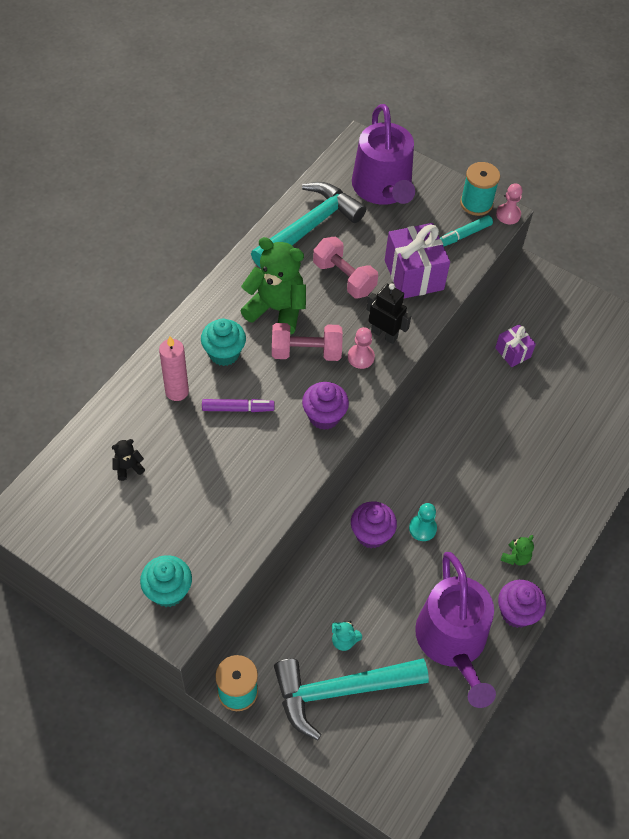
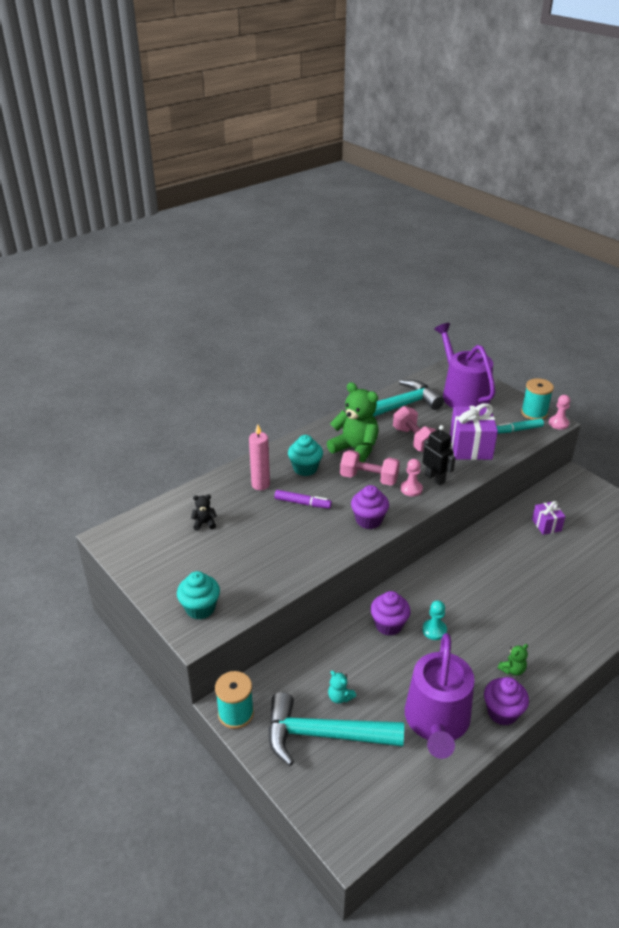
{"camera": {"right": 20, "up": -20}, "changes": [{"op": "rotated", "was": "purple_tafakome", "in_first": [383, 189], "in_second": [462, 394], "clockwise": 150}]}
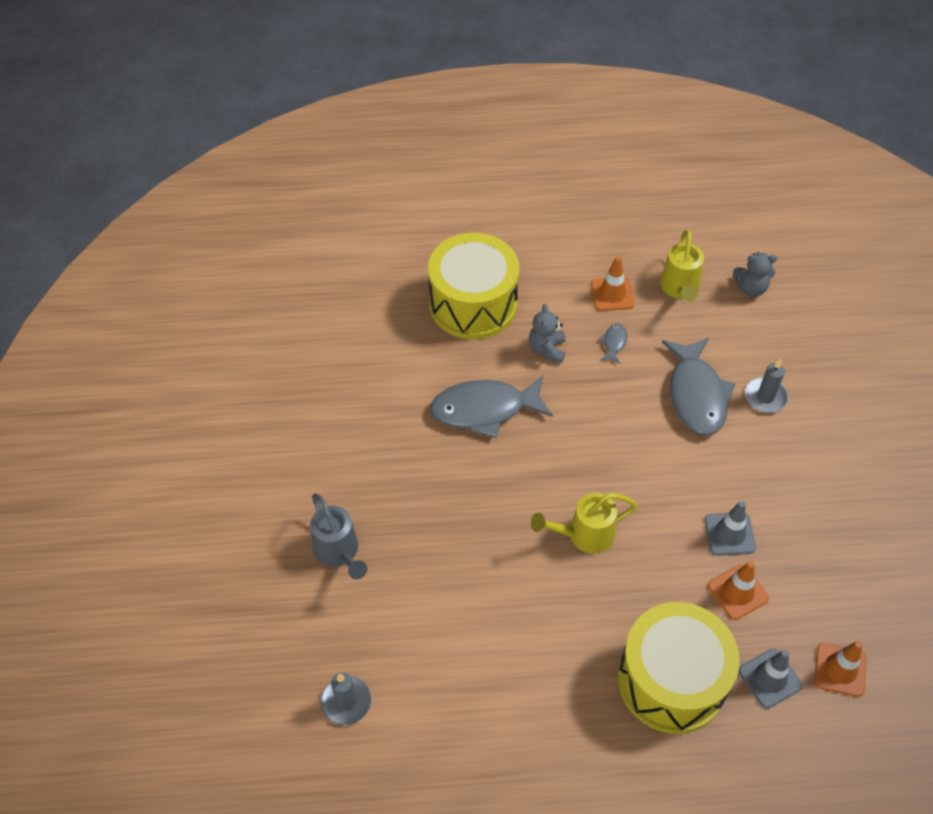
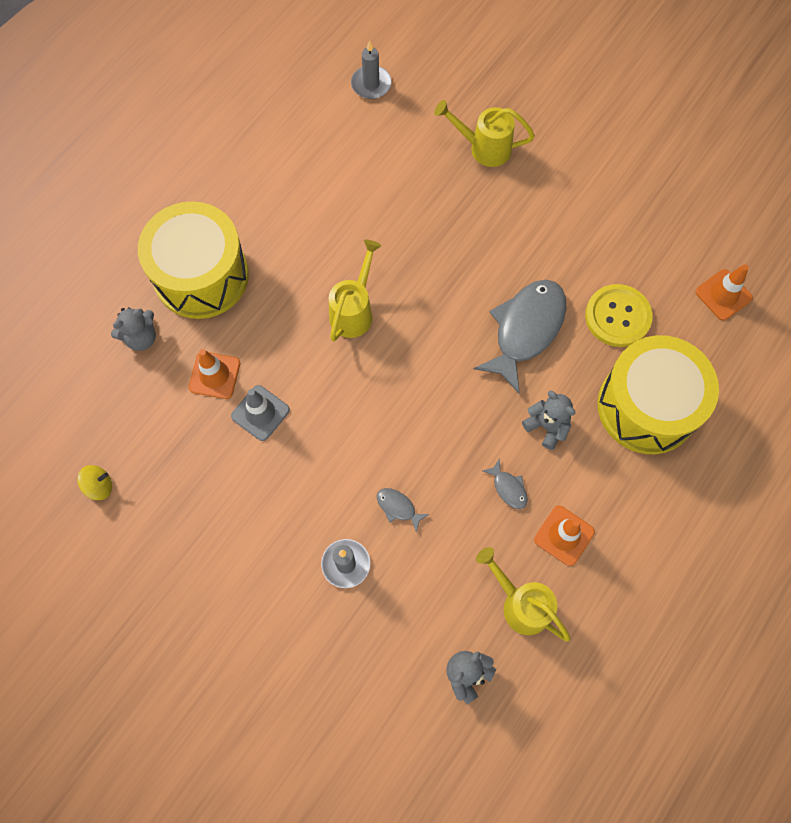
{"camera": {"right": 130, "up": 15}, "changes": [{"op": "new", "now": "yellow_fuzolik", "in_second": [99, 486]}, {"op": "swapped", "was": "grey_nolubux", "now": "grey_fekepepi", "in_first": [770, 678], "in_second": [141, 337]}, {"op": "scaled", "was": "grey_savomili", "in_first": [696, 395], "in_second": [398, 507], "ratio": 0.42}, {"op": "repainted", "was": "grey_tafakome", "now": "yellow_tafakome", "in_first": [338, 552], "in_second": [484, 148]}, {"op": "new", "now": "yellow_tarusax", "in_second": [617, 316]}, {"op": "shifted", "was": "orange_nolubux", "in_first": [840, 670], "in_second": [723, 295]}]}
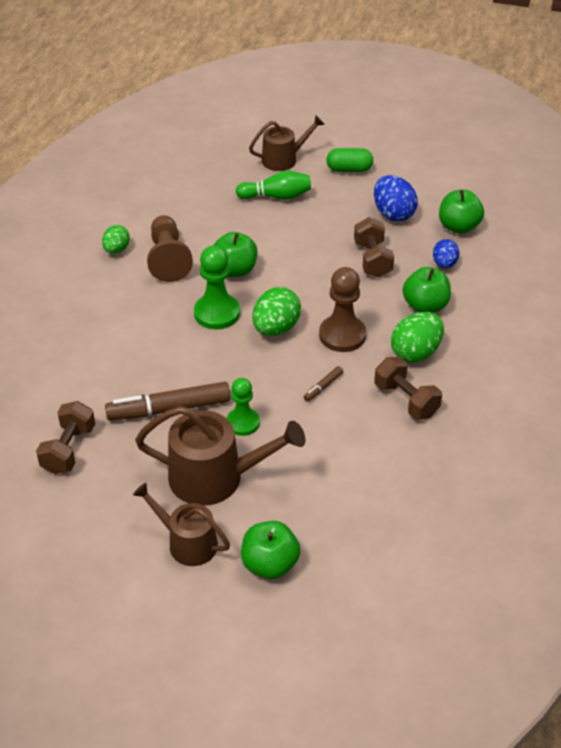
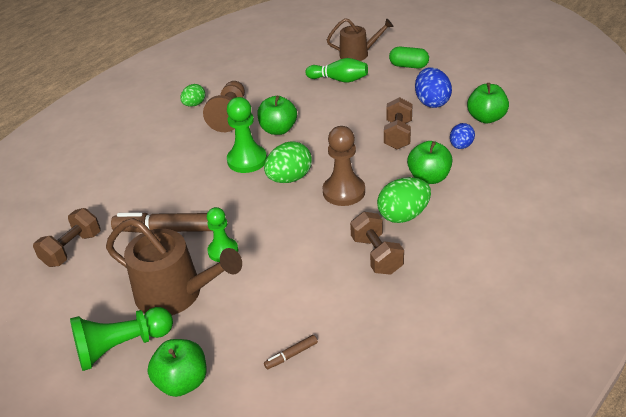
{"camera": {"right": 20, "up": -5}, "changes": [{"op": "swapped", "was": "brown_tafakome", "now": "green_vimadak", "in_first": [187, 542], "in_second": [122, 346]}, {"op": "shifted", "was": "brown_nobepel", "in_first": [323, 387], "in_second": [291, 355]}]}
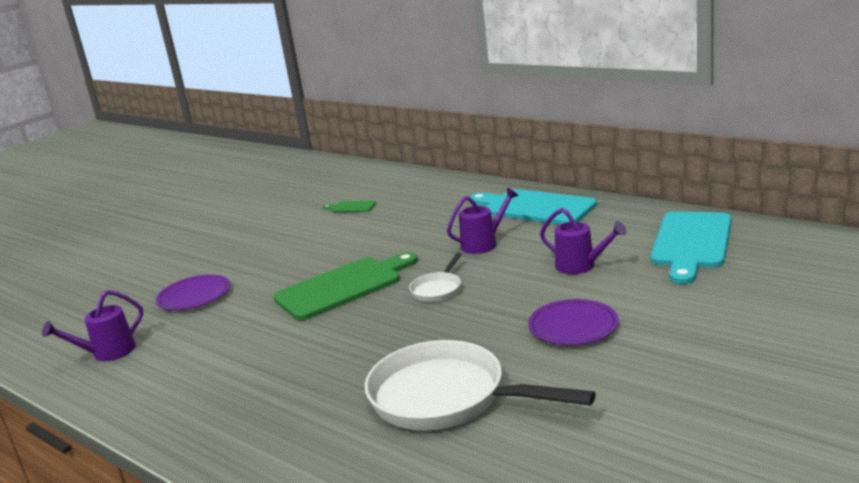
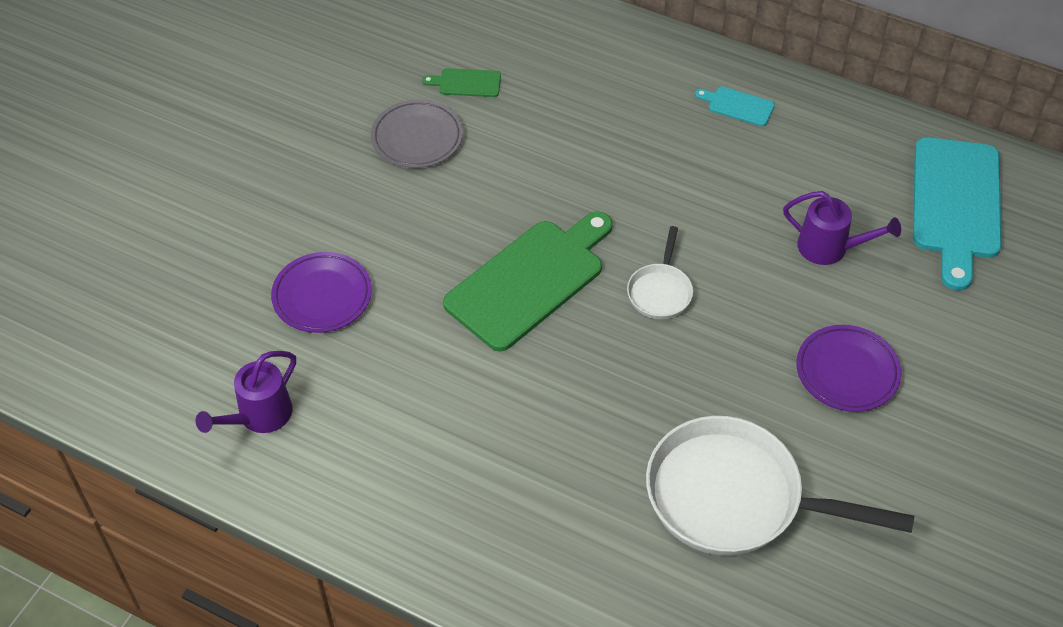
{"camera": {"right": -15, "up": 30}, "changes": [{"op": "new", "now": "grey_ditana", "in_second": [417, 138]}, {"op": "scaled", "was": "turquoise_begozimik", "in_first": [534, 207], "in_second": [738, 106], "ratio": 0.44}, {"op": "gone", "was": "purple_tafakome", "in_first": [484, 243]}]}
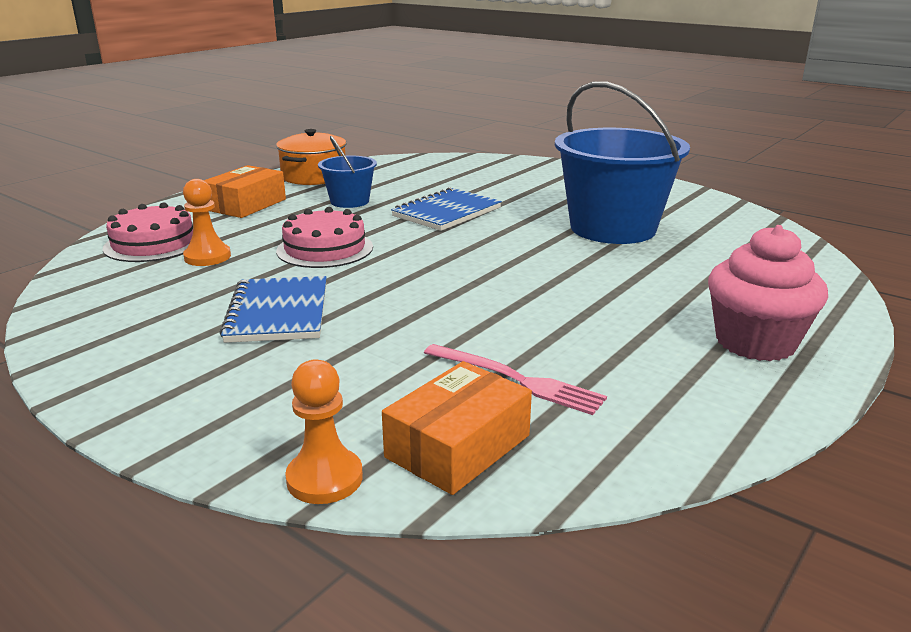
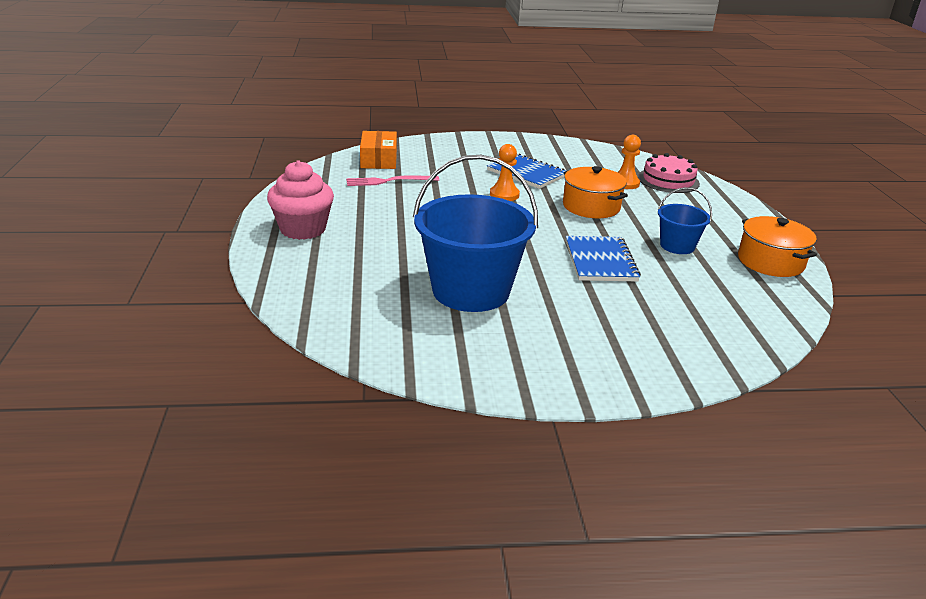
{"camera": {"right": 135, "up": 5}, "changes": [{"op": "shifted", "was": "orange_vimadak", "in_first": [324, 478], "in_second": [504, 195]}, {"op": "swapped", "was": "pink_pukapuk", "now": "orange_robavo", "in_first": [325, 249], "in_second": [591, 206]}, {"op": "gone", "was": "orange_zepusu", "in_first": [246, 205]}]}
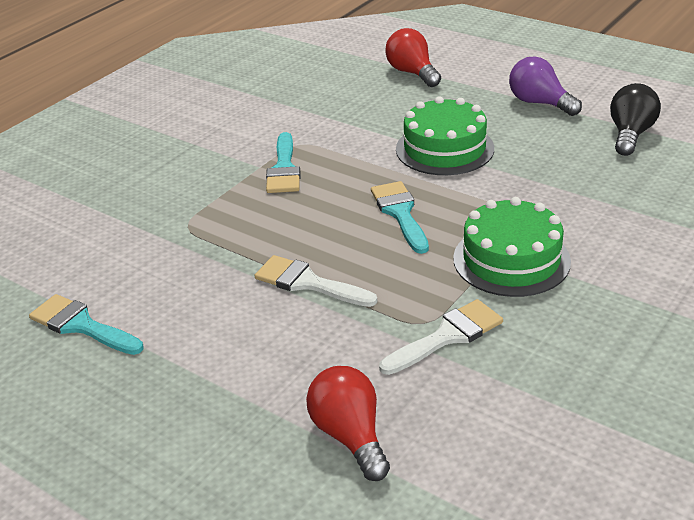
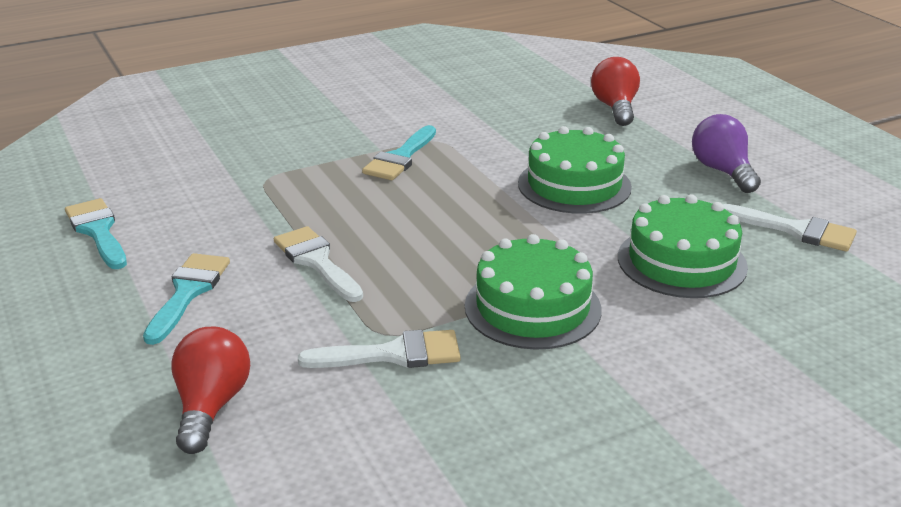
{"camera": {"right": 25, "up": -5}, "changes": [{"op": "shifted", "was": "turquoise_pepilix", "in_first": [400, 213], "in_second": [188, 292]}, {"op": "new", "now": "green_pukapuk", "in_second": [681, 262]}, {"op": "swapped", "was": "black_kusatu", "now": "white_pepilix", "in_first": [630, 134], "in_second": [795, 230]}]}
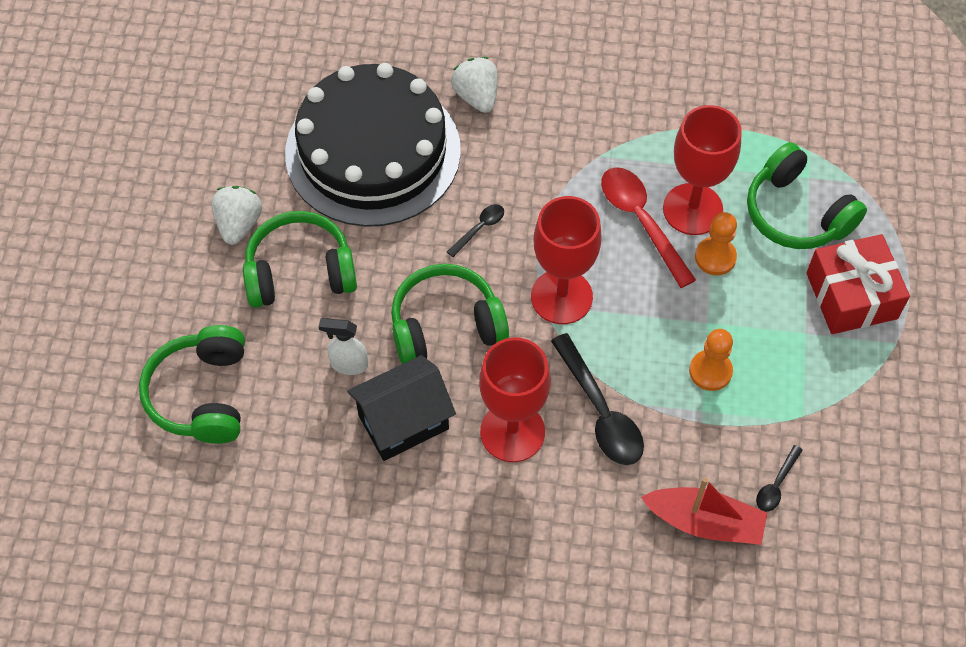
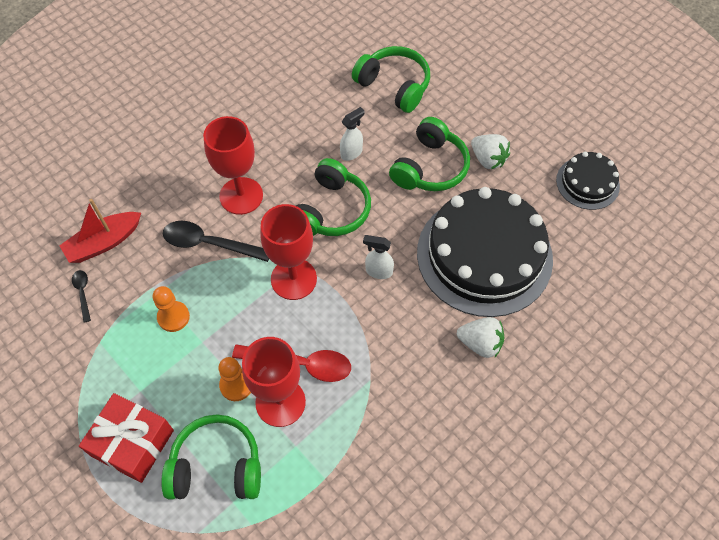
{"camera": {"right": 130, "up": 0}, "changes": [{"op": "swapped", "was": "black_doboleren", "now": "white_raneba", "in_first": [479, 228], "in_second": [378, 271]}, {"op": "new", "now": "black_pukapuk", "in_second": [587, 183]}, {"op": "gone", "was": "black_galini", "in_first": [403, 422]}]}
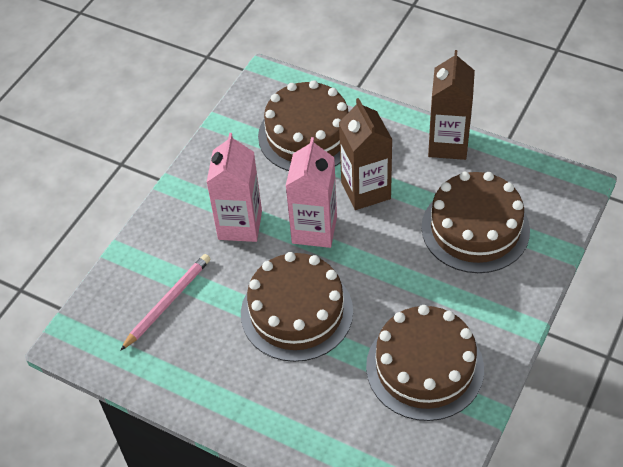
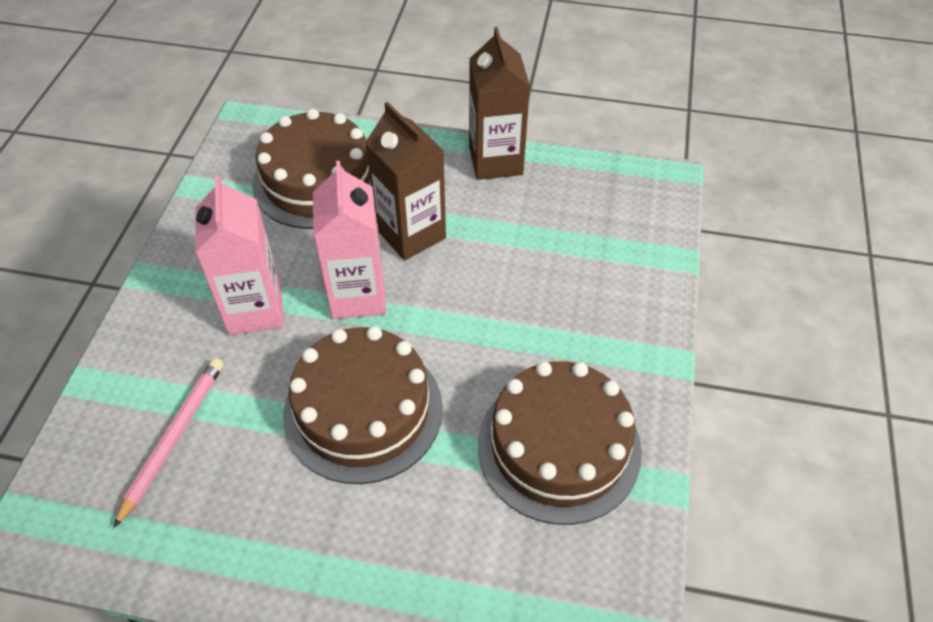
{"camera": {"right": -20, "up": 0}, "changes": [{"op": "gone", "was": "brown_pukapuk", "in_first": [475, 228]}]}
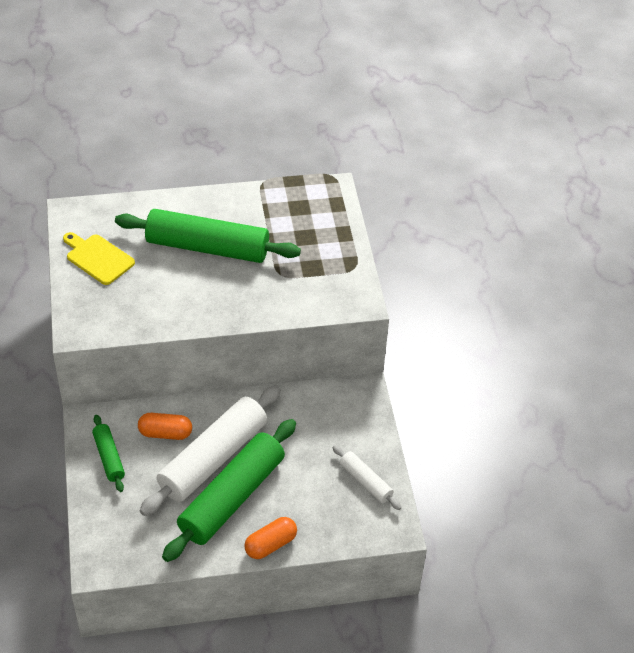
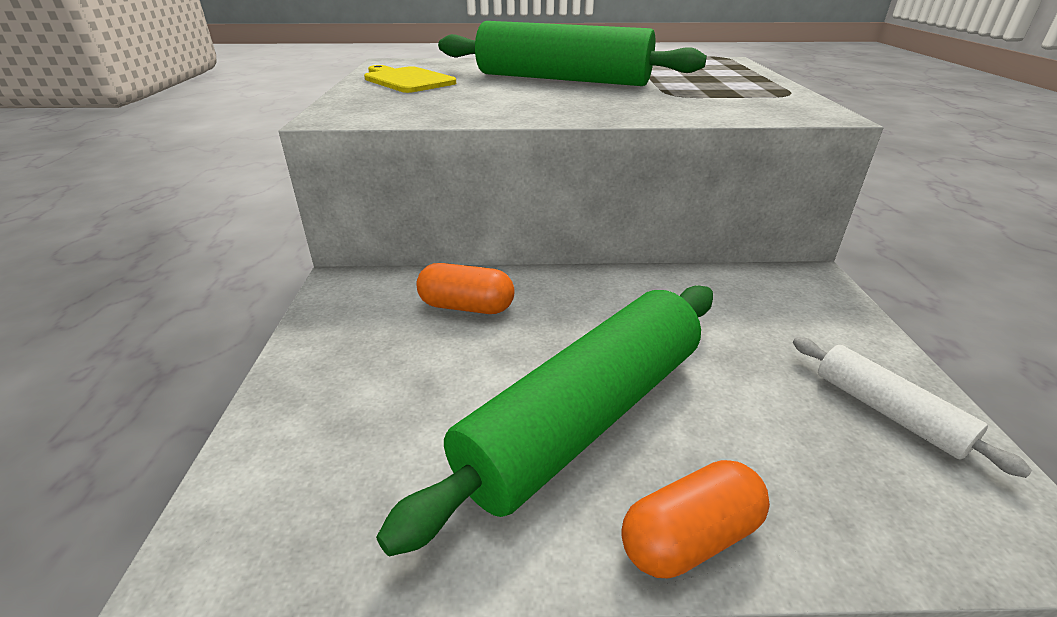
{"camera": {"right": 10, "up": -15}, "changes": [{"op": "gone", "was": "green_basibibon", "in_first": [109, 457]}, {"op": "gone", "was": "white_basibibon", "in_first": [213, 458]}]}
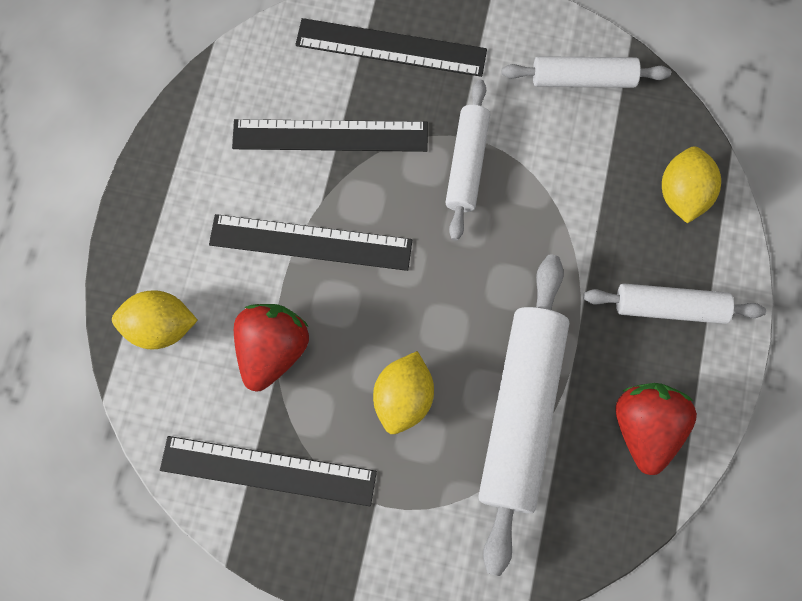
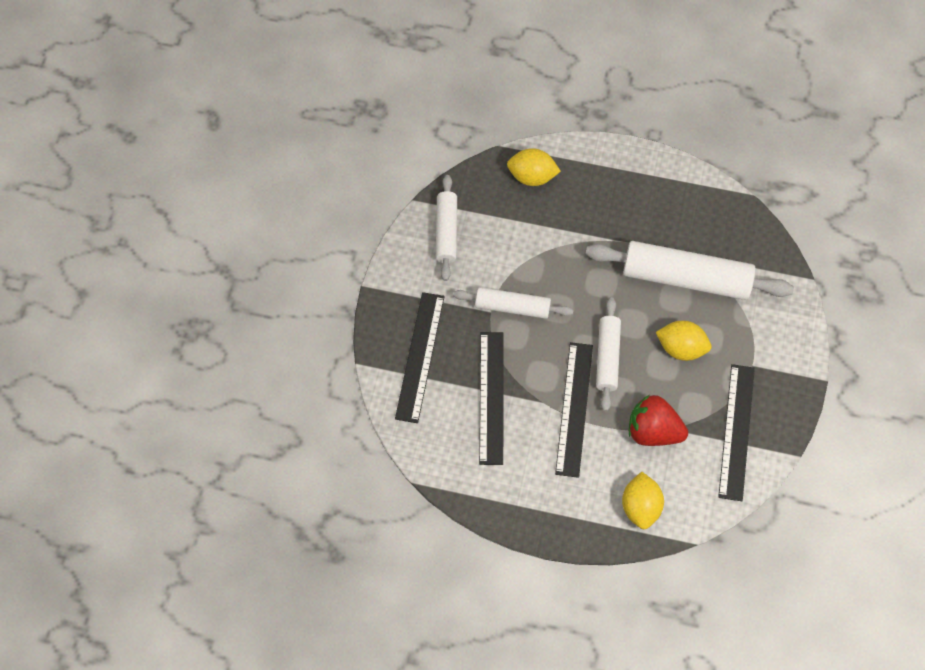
{"camera": {"right": -90, "up": -10}, "changes": [{"op": "shifted", "was": "white_basibibon", "in_first": [669, 307], "in_second": [607, 357]}, {"op": "gone", "was": "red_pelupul", "in_first": [645, 427]}]}
